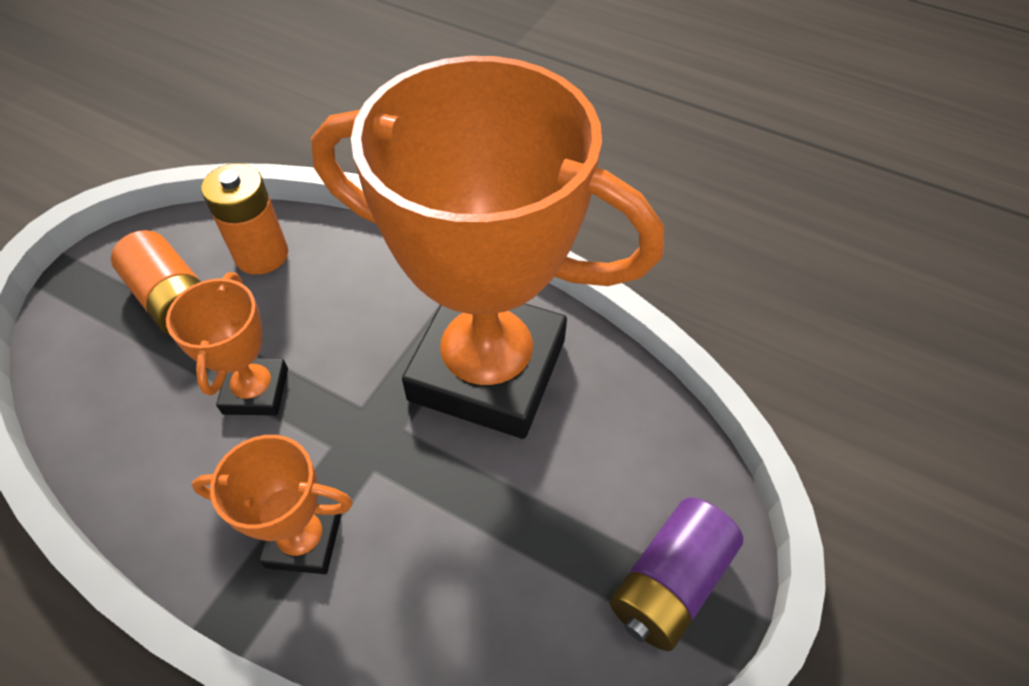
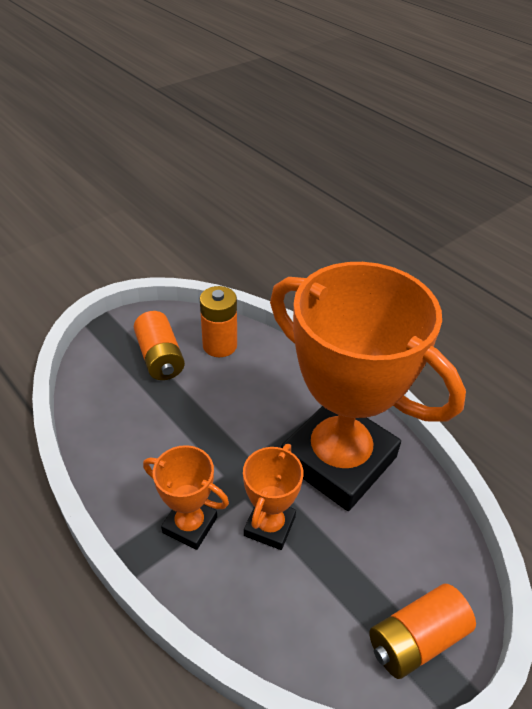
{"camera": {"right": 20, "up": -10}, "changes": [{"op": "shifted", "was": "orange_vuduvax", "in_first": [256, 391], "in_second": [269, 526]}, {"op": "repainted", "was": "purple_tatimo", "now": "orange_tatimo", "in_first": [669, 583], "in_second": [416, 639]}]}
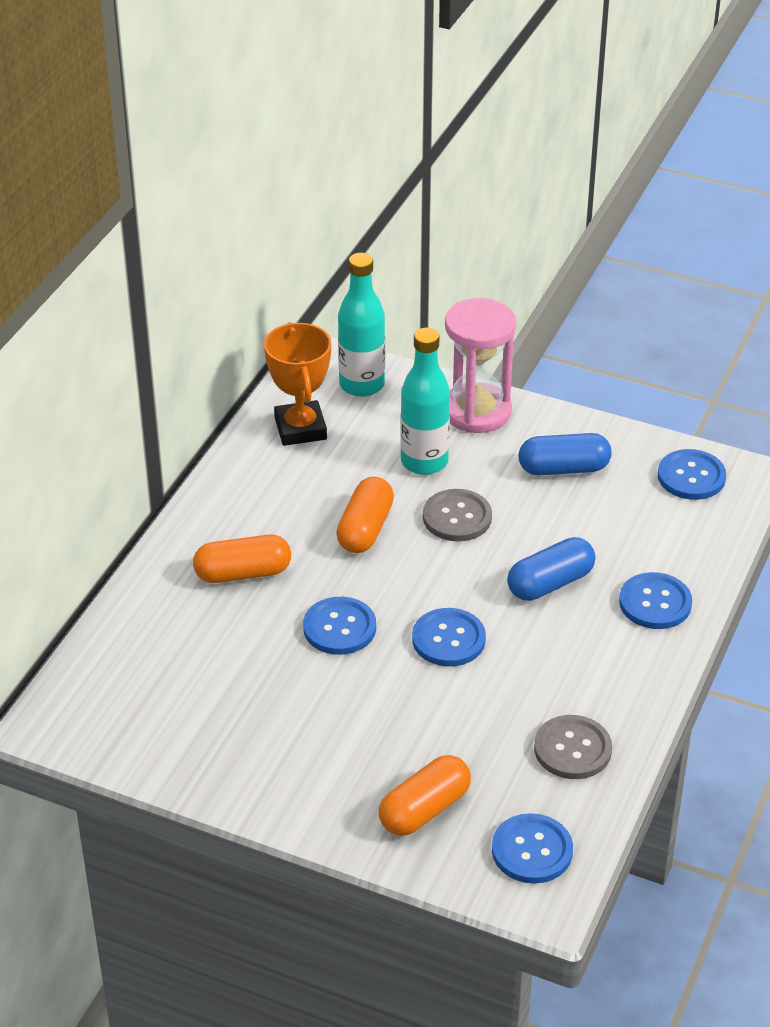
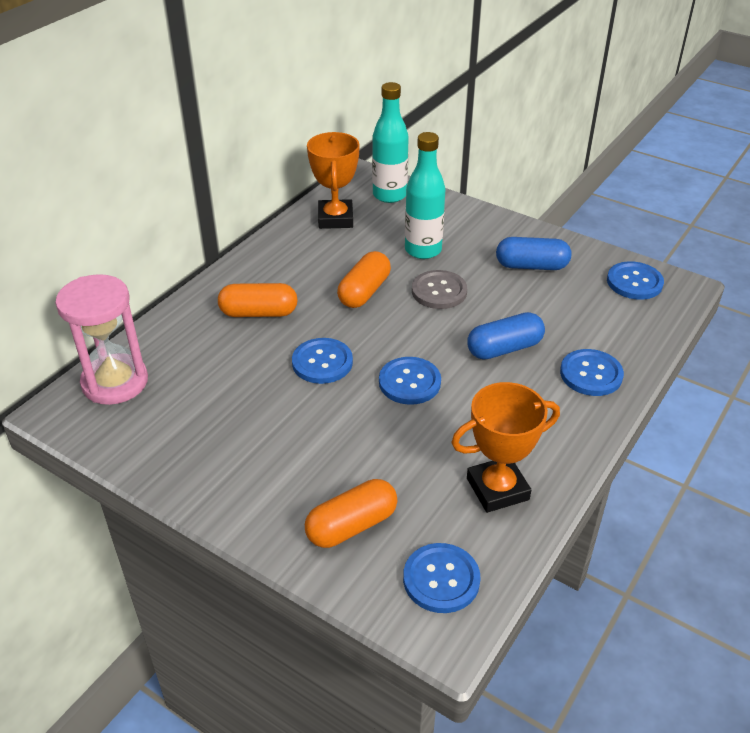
{"camera": {"right": 10, "up": 0}, "changes": [{"op": "shifted", "was": "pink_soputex", "in_first": [477, 411], "in_second": [115, 382]}, {"op": "swapped", "was": "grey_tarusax", "now": "orange_vuduvax", "in_first": [572, 749], "in_second": [497, 489]}]}
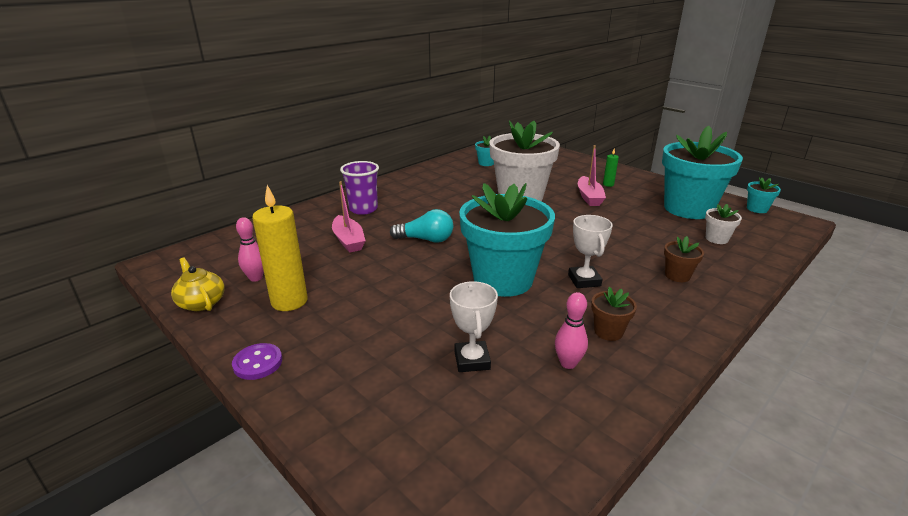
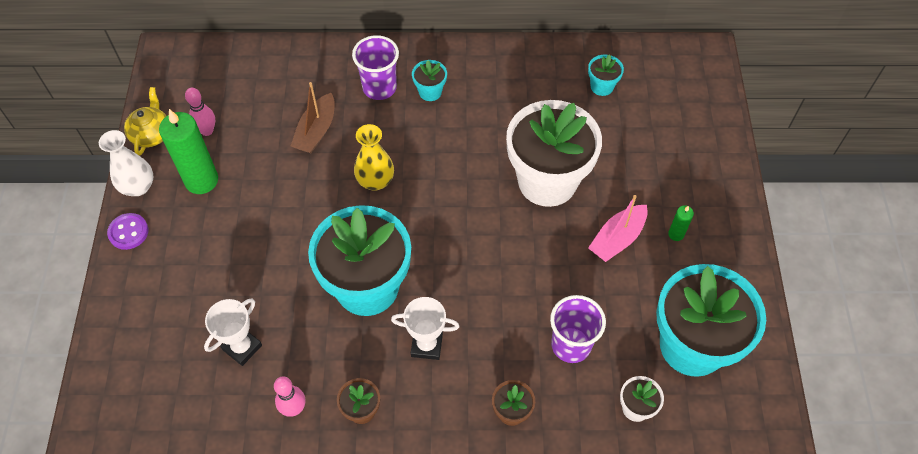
{"camera": {"right": 45, "up": 30}, "changes": [{"op": "new", "now": "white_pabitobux", "in_second": [138, 187]}, {"op": "repainted", "was": "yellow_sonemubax", "now": "green_sonemubax", "in_first": [289, 301], "in_second": [201, 180]}, {"op": "repainted", "was": "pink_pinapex", "now": "brown_pinapex", "in_first": [348, 240], "in_second": [316, 131]}, {"op": "swapped", "was": "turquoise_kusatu", "now": "yellow_pabitobux", "in_first": [426, 240], "in_second": [375, 181]}, {"op": "rotated", "was": "white_vuduvax", "in_first": [584, 280], "in_second": [427, 345], "clockwise": 60}, {"op": "shifted", "was": "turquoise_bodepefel", "in_first": [757, 209], "in_second": [430, 92]}, {"op": "new", "now": "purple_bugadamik", "in_second": [571, 345]}]}
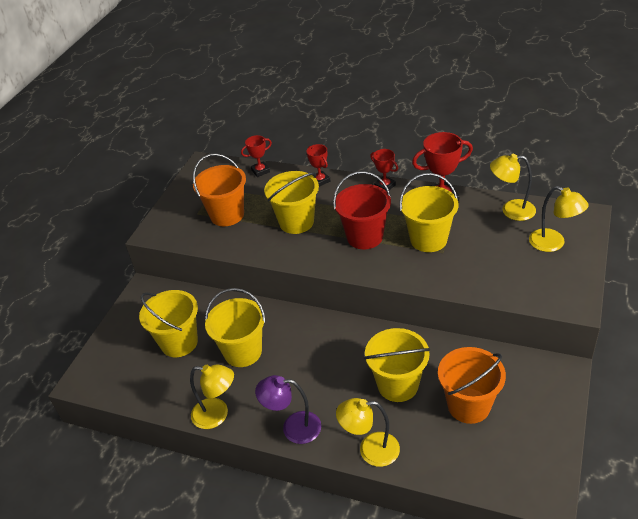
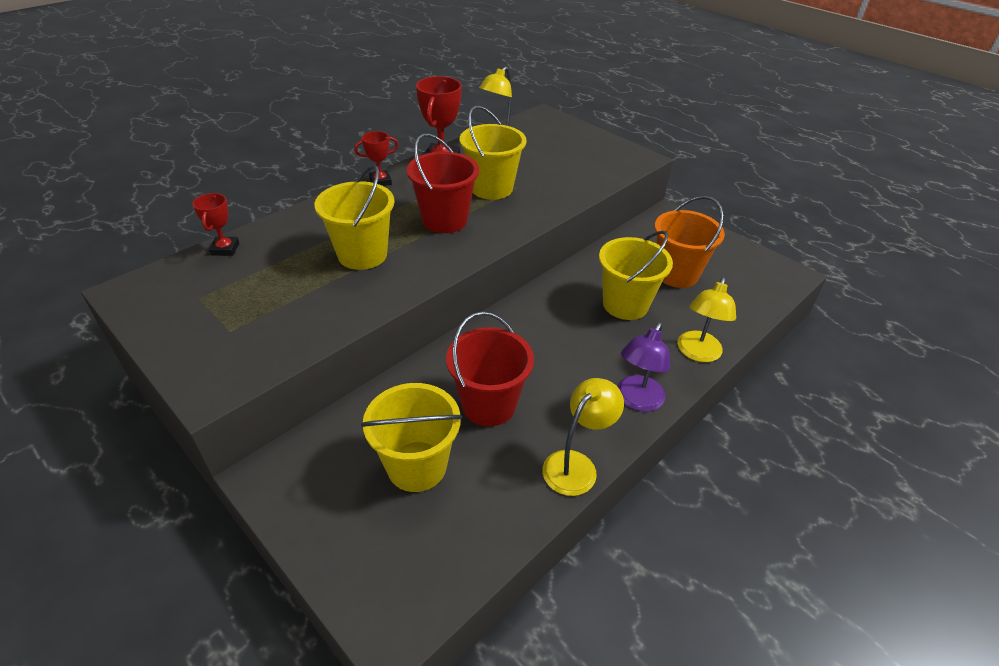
{"camera": {"right": -70, "up": 0}, "changes": [{"op": "repainted", "was": "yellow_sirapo", "now": "red_sirapo", "in_first": [243, 352], "in_second": [489, 405]}, {"op": "gone", "was": "orange_sirapo", "in_first": [227, 215]}, {"op": "gone", "was": "red_vuduvax", "in_first": [320, 181]}, {"op": "gone", "was": "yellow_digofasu", "in_first": [553, 244]}]}
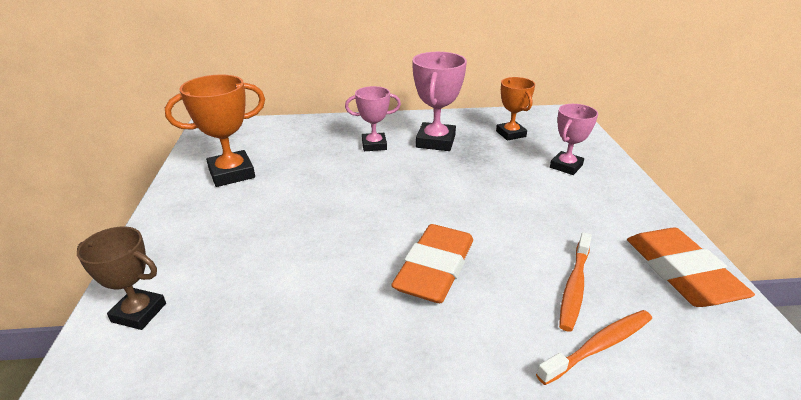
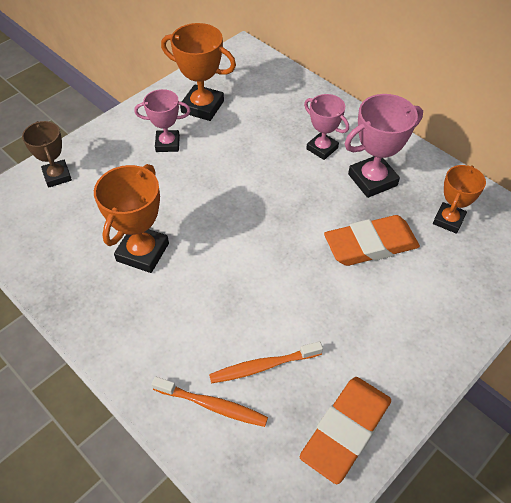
{"camera": {"right": 50, "up": 20}, "changes": [{"op": "new", "now": "orange_vuduvax", "in_second": [143, 252]}, {"op": "shifted", "was": "pink_vuduvax", "in_first": [566, 166], "in_second": [167, 144]}, {"op": "shifted", "was": "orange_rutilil", "in_first": [435, 269], "in_second": [370, 245]}]}
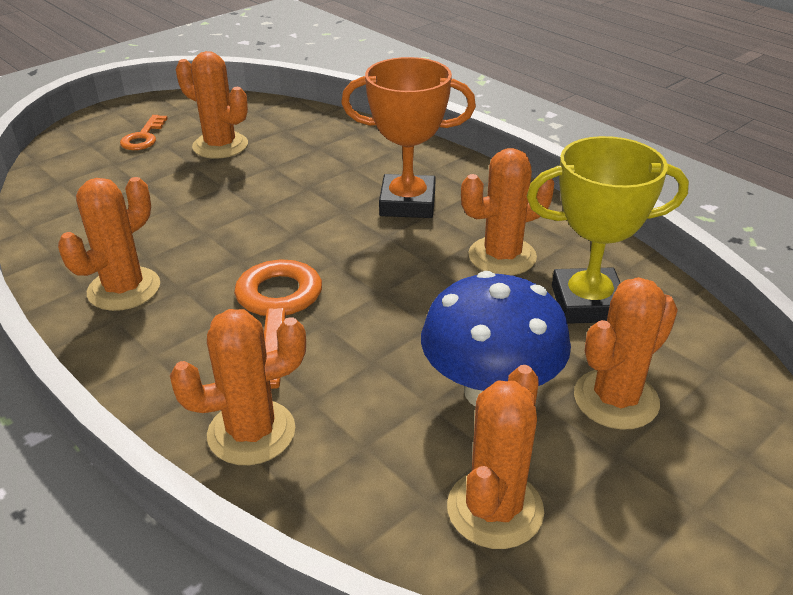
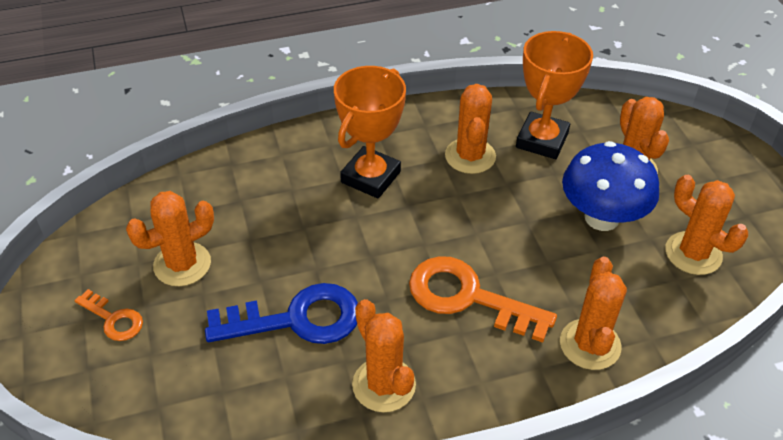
{"camera": {"right": -65, "up": 10}, "changes": [{"op": "new", "now": "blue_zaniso", "in_second": [297, 319]}, {"op": "repainted", "was": "yellow_vuduvax", "now": "orange_vuduvax", "in_first": [587, 303], "in_second": [542, 140]}]}
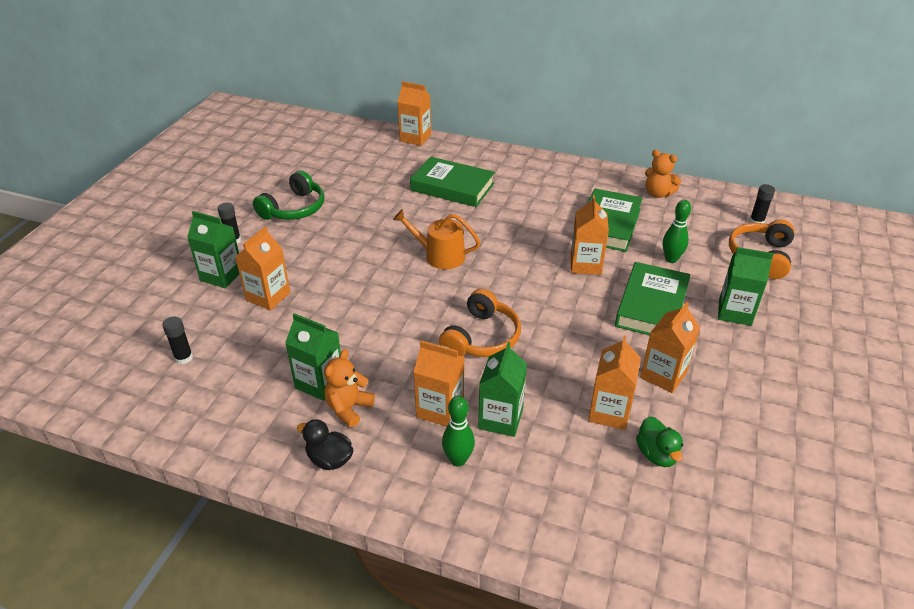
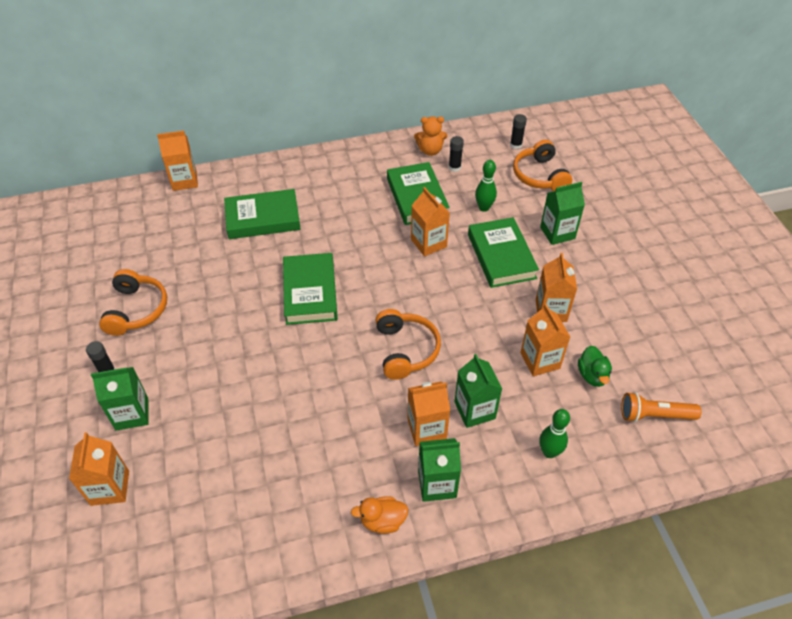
{"camera": {"right": -35, "up": 10}, "changes": [{"op": "shifted", "was": "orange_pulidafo", "in_first": [268, 296], "in_second": [110, 488]}, {"op": "repainted", "was": "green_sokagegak", "now": "orange_sokagegak", "in_first": [294, 208], "in_second": [136, 310]}, {"op": "swapped", "was": "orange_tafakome", "now": "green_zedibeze", "in_first": [439, 256], "in_second": [310, 292]}, {"op": "repainted", "was": "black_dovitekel", "now": "orange_dovitekel", "in_first": [329, 459], "in_second": [382, 521]}, {"op": "shifted", "was": "green_pulidafo", "in_first": [319, 383], "in_second": [437, 484]}, {"op": "shifted", "was": "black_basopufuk", "in_first": [183, 358], "in_second": [454, 167]}, {"op": "shifted", "was": "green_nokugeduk", "in_first": [458, 460], "in_second": [549, 452]}, {"op": "rotated", "was": "green_dovitekel", "in_first": [656, 454], "in_second": [592, 375], "clockwise": 45}, {"op": "new", "now": "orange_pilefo", "in_second": [654, 415]}, {"op": "gone", "was": "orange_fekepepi", "in_first": [348, 408]}]}
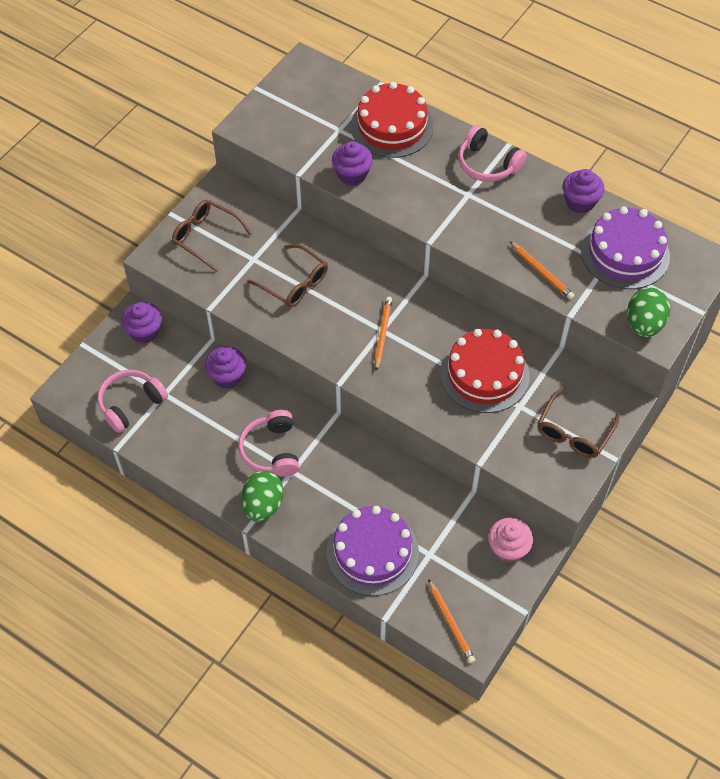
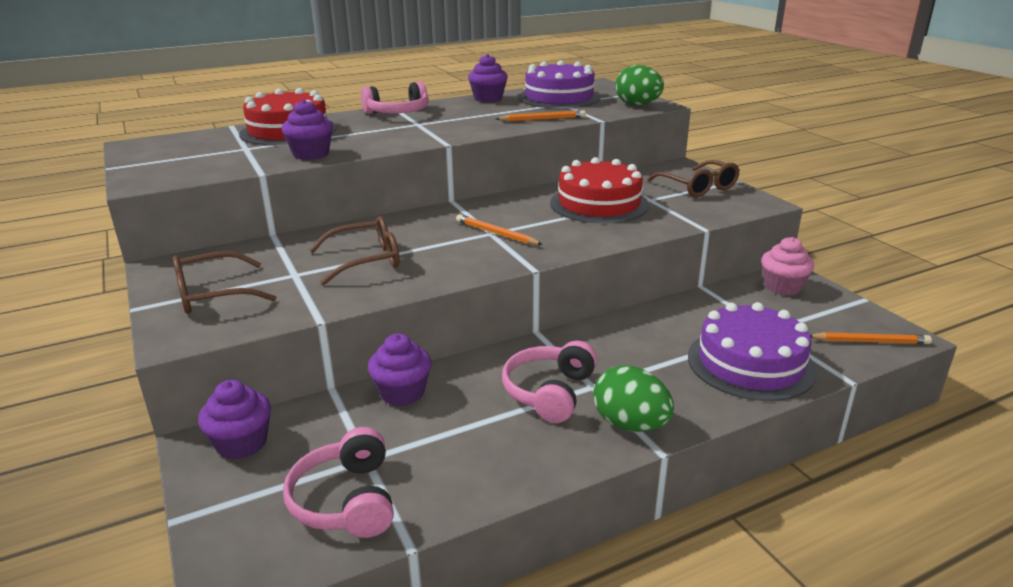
{"camera": {"right": -60, "up": -30}, "changes": [{"op": "rotated", "was": "pink_sokagegak", "in_first": [271, 450], "in_second": [549, 392], "clockwise": 90}]}
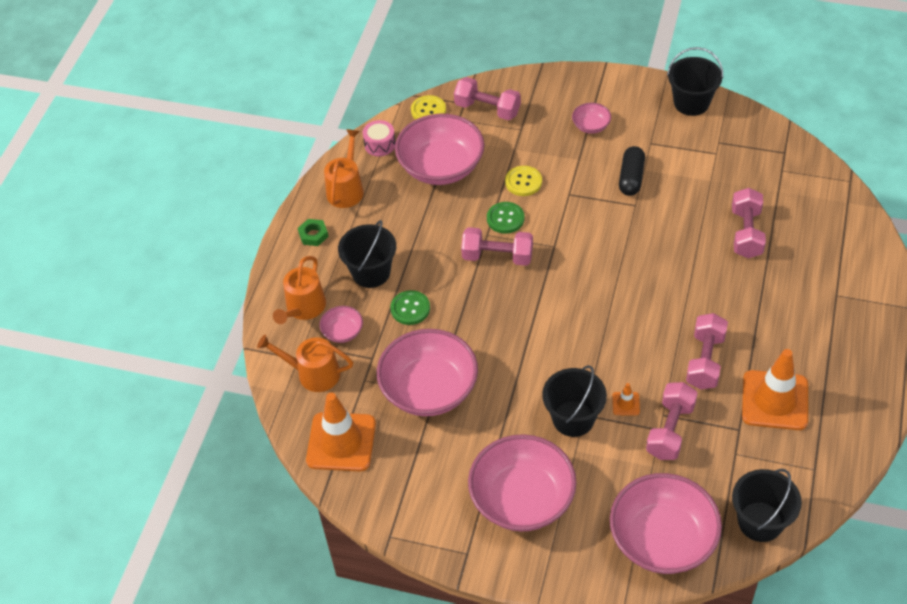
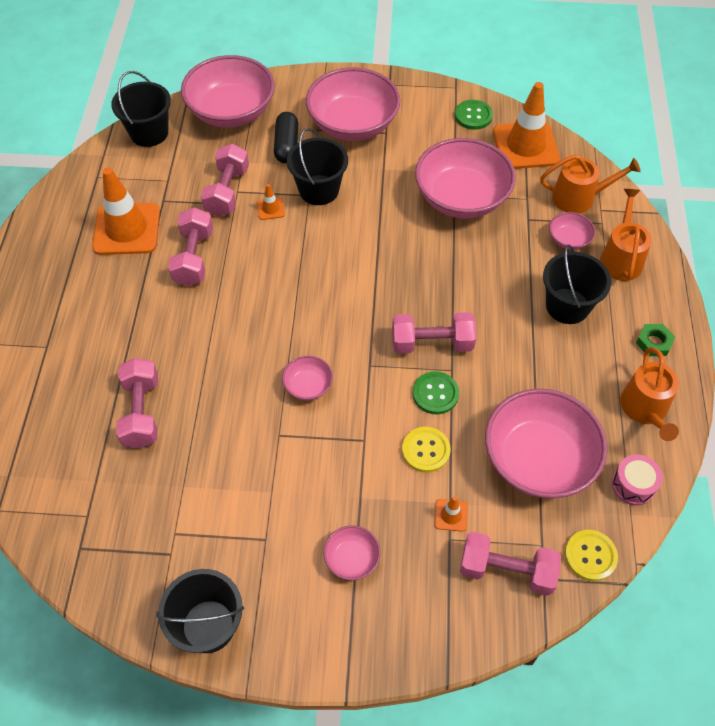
{"camera": {"right": 165, "up": 5}, "changes": [{"op": "shifted", "was": "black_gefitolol", "in_first": [631, 178], "in_second": [287, 145]}, {"op": "new", "now": "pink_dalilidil", "in_second": [308, 386]}, {"op": "new", "now": "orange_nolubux", "in_second": [451, 515]}, {"op": "shifted", "was": "green_tarusax", "in_first": [410, 308], "in_second": [473, 116]}]}
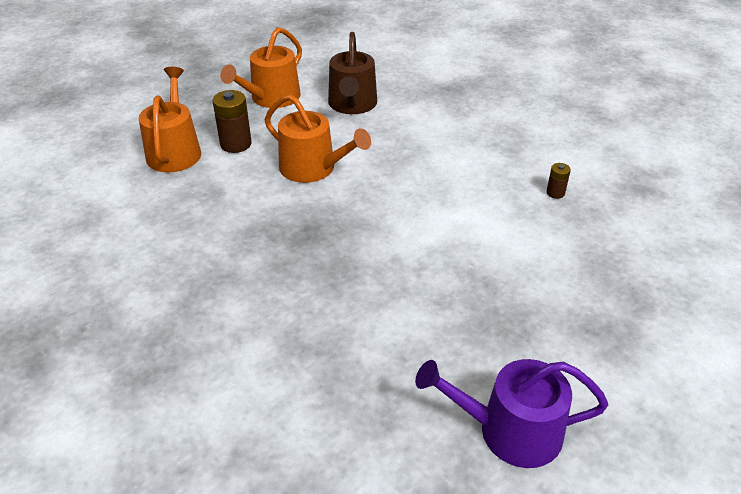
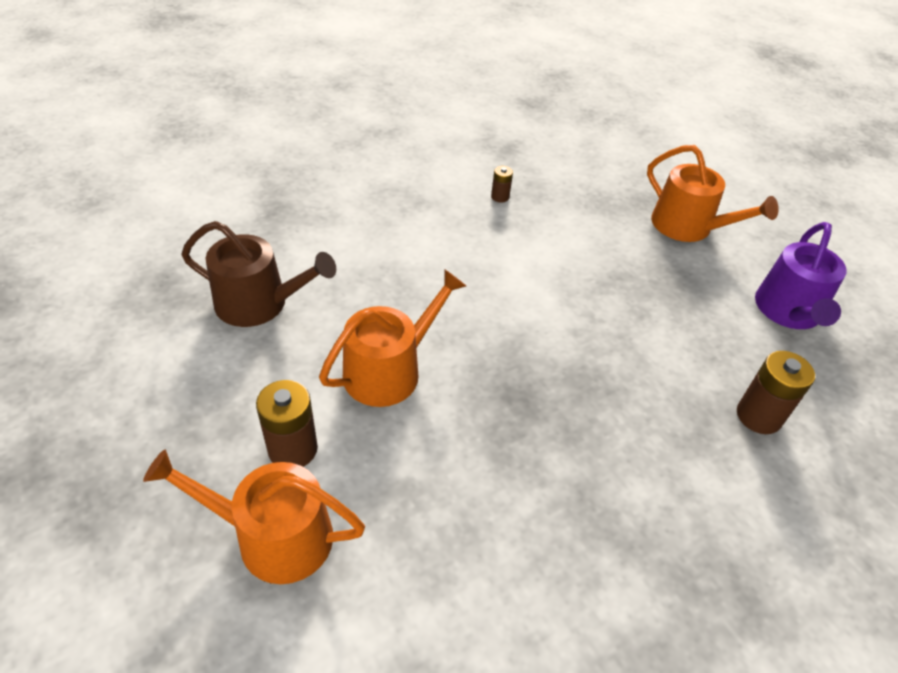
{"camera": {"right": -80, "up": 5}, "changes": [{"op": "shifted", "was": "orange_tafakome", "in_first": [271, 98], "in_second": [688, 227]}, {"op": "new", "now": "brown_tatimo", "in_second": [758, 416]}]}
